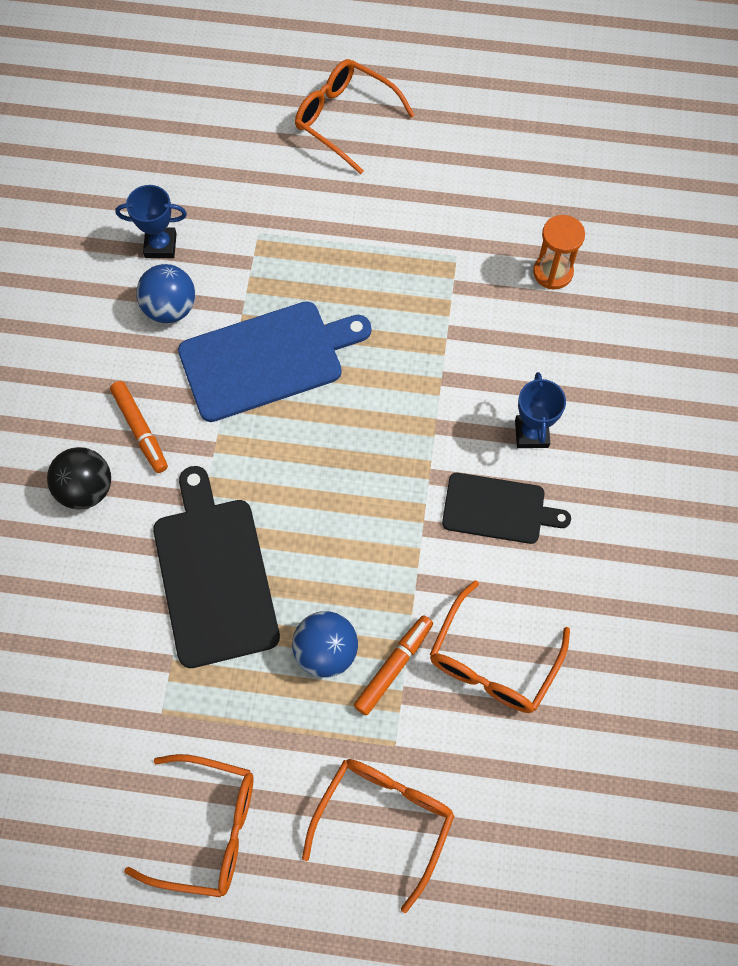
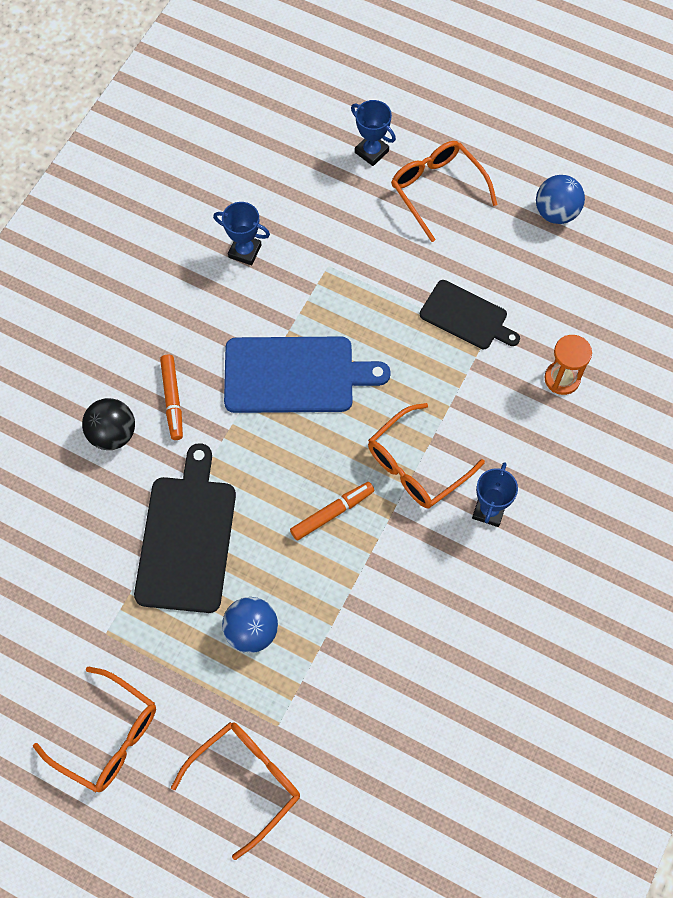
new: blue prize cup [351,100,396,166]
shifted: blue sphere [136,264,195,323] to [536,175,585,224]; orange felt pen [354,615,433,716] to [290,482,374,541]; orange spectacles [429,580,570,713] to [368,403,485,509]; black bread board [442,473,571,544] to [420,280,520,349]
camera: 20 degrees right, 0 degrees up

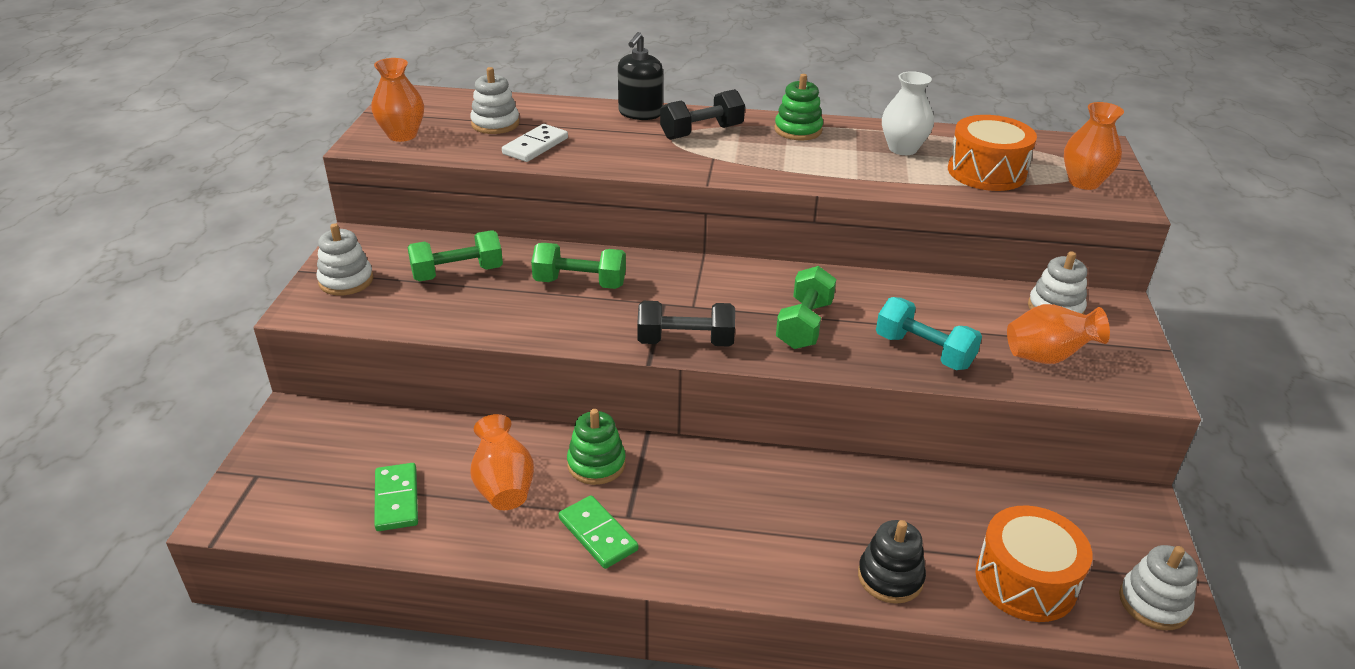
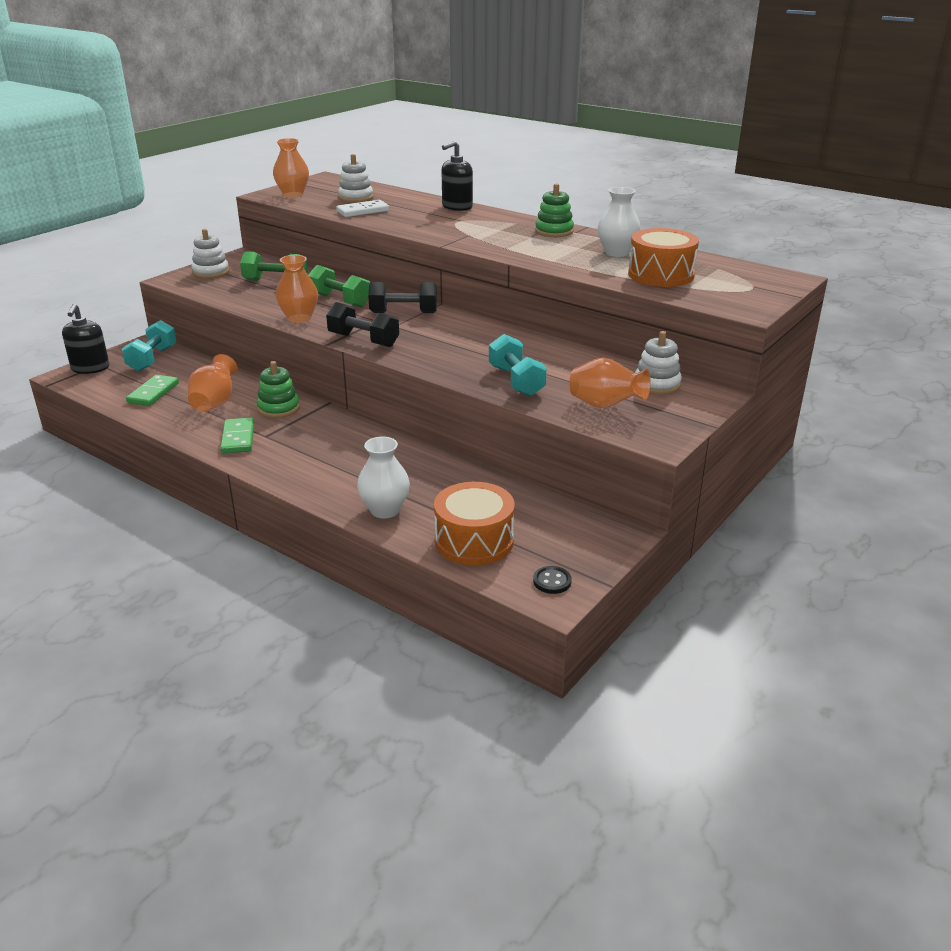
gone: green free weight [776,266,836,349]
new: black pump bottle [62,304,110,374]; aqua free weight [122,320,177,372]
shifted: black free weight [660,89,745,140] to [368,282,437,313]; orange tall vase [1064,102,1124,190] to [276,255,318,323]
swapped: black ring stacker [858,520,926,604] to snow-white tall vase [357,437,410,518]; snow-white ring stacker [1119,545,1198,630] to black shirt button [533,566,572,594]
camera: 30 degrees right, 5 degrees down

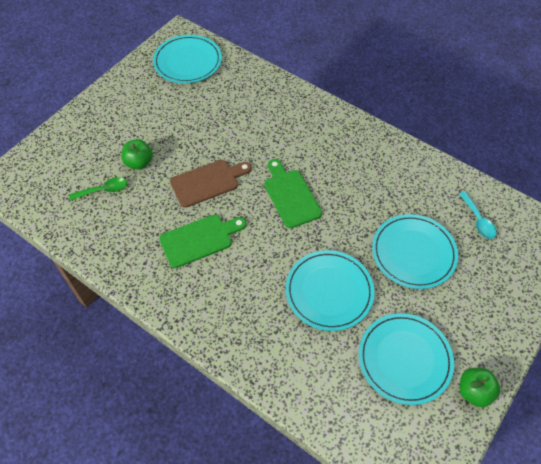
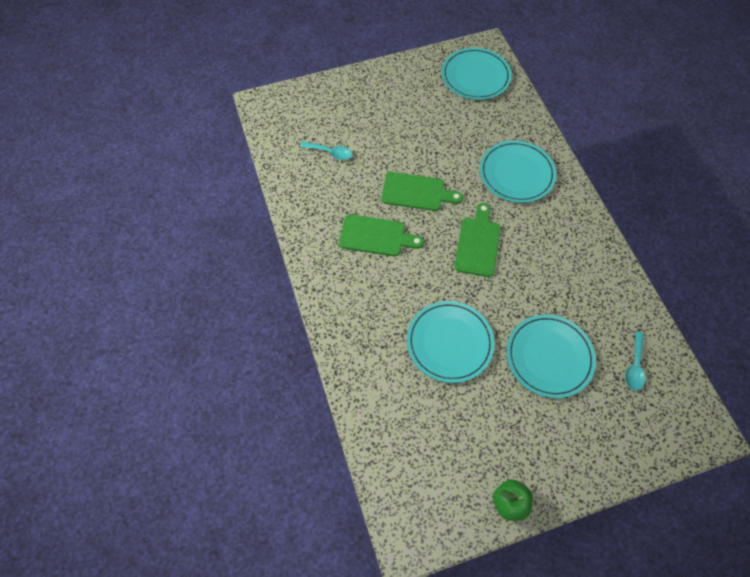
gone: green apple fruit [121,139,153,170]
shifted: aqua flat dish [359,313,454,405] to [480,140,556,203]
repainted: green tablespoon [69,177,127,201] to aqua tablespoon [300,141,352,160]; russet bread board [170,160,252,208] to green bread board [381,172,463,211]
camera: 35 degrees right, 5 degrees up

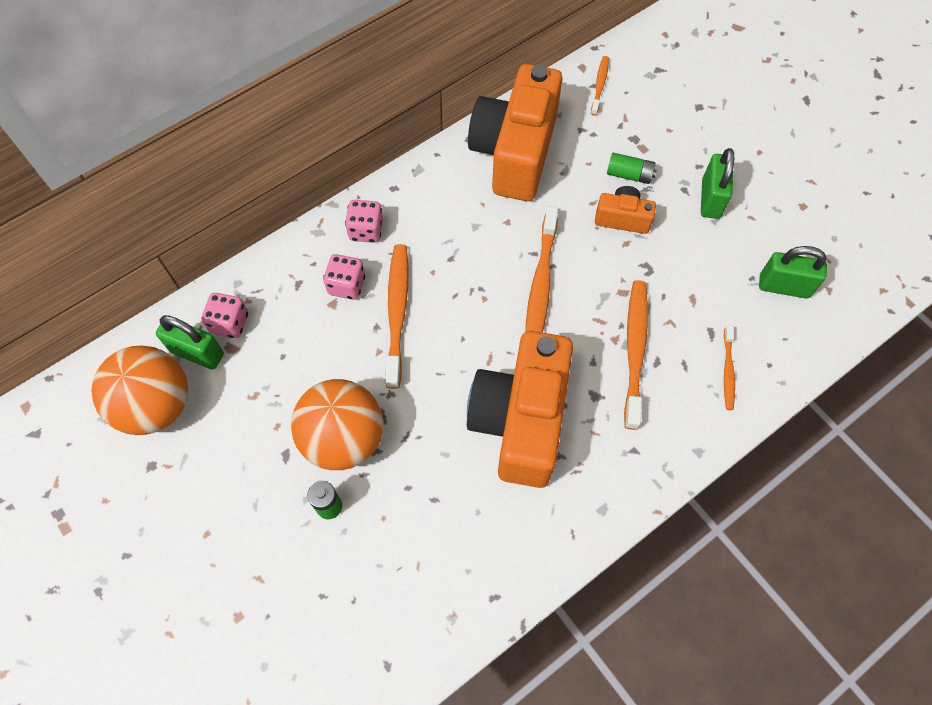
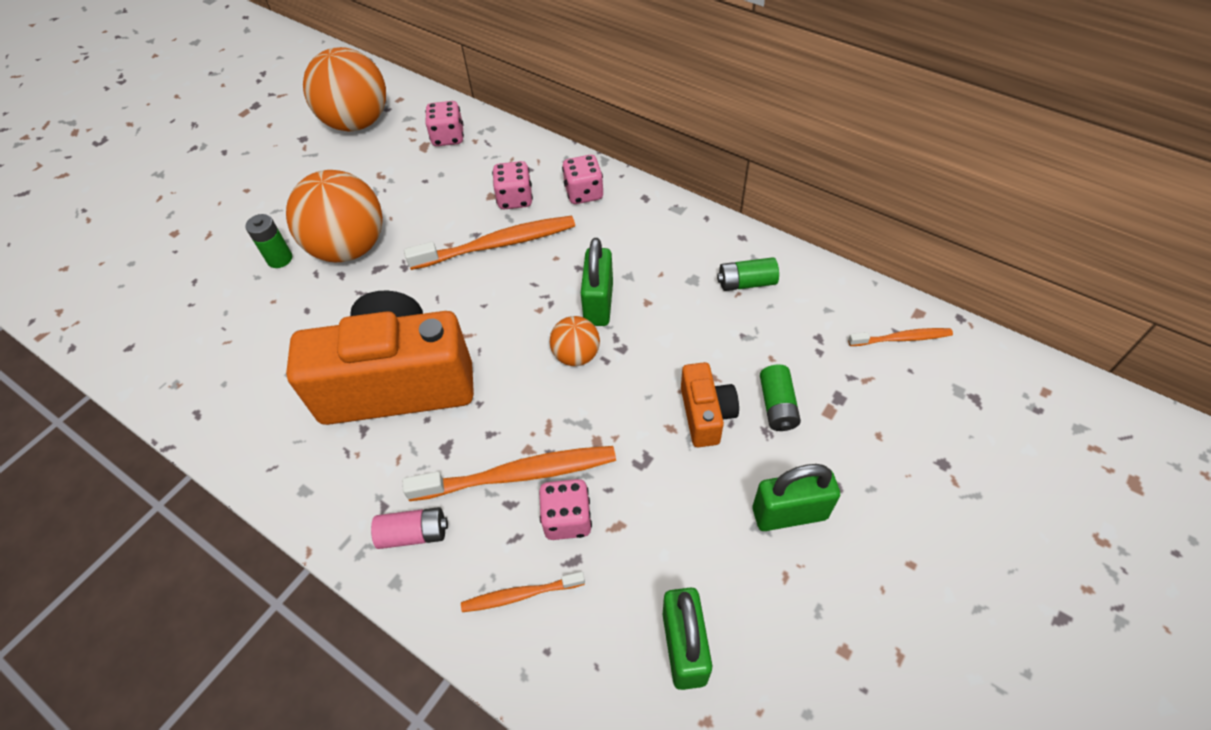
new: rose-pink power cell [371,507,448,549]; rose-pink dice [539,479,592,540]
shifted: green padlock [156,315,224,370] to [581,238,613,326]
swapped: orange photo camera [468,64,562,201] to green power cell [717,257,779,291]; orange tooth brush [525,206,558,333] to orange sphere [550,316,600,366]
camera: 75 degrees right, 10 degrees down

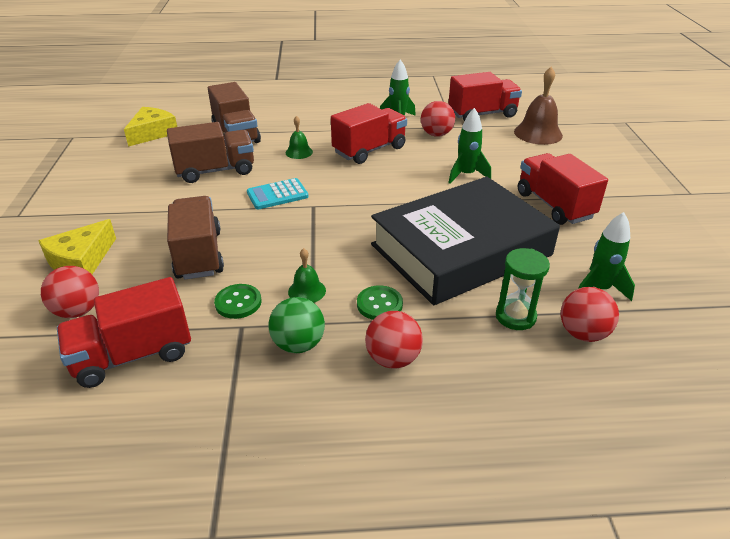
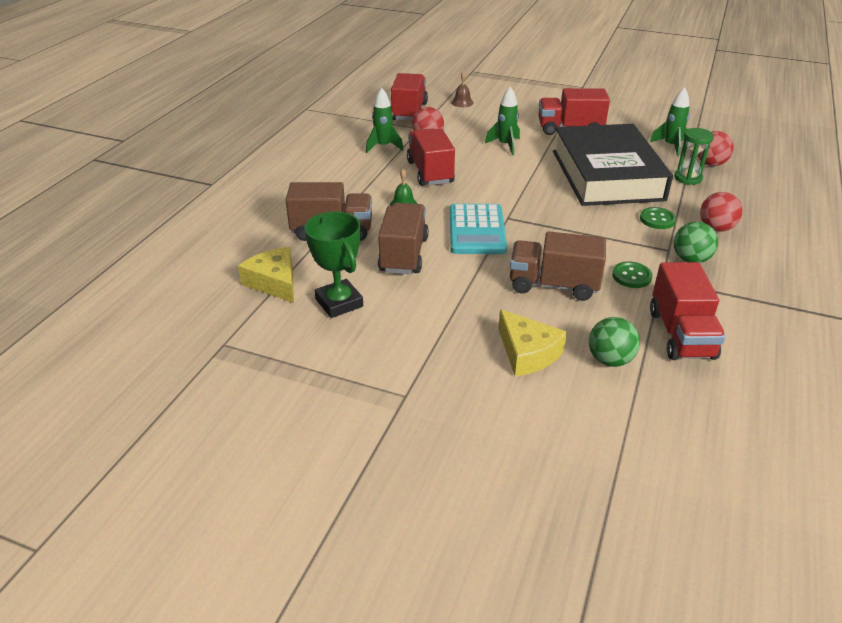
gone: green school bell [288,248,326,303]
new: green prize cup [304,212,363,318]
repainted: scarlet sphere [41,266,99,318] to green sphere [589,317,640,367]
scaled: aqua adding machine [247,178,308,209] = [449,204,507,254] x1.55; russet school bell [514,67,563,145] = [451,71,474,107] x0.55
camera: 65 degrees left, 0 degrees up

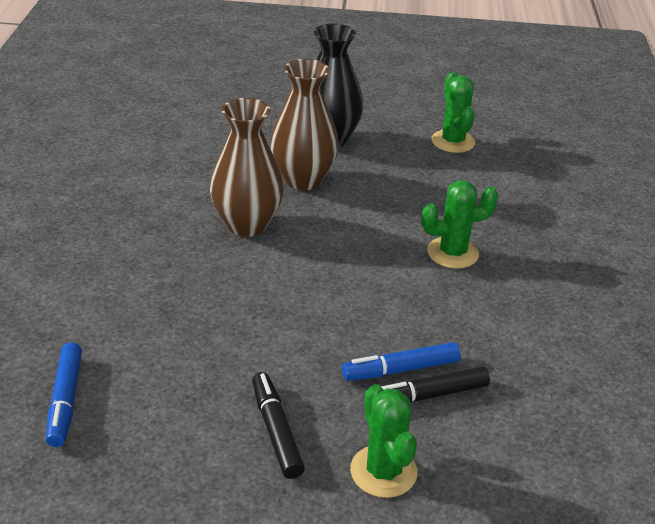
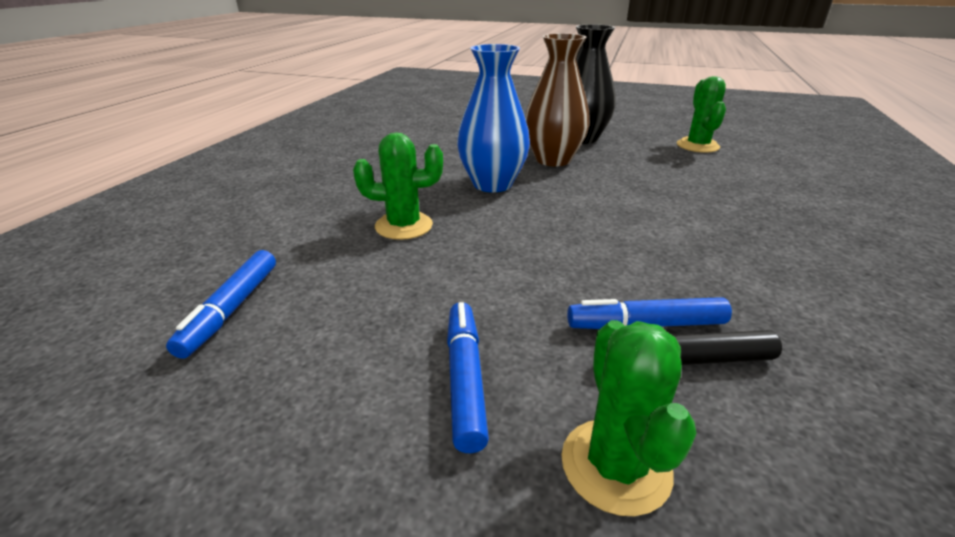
shifted: green saguaro cactus [422,180,499,269] to [353,132,443,240]
repainted: russet tall vase [210,98,284,237] to blue tall vase [457,44,530,192]; black felt pen [252,372,305,479] to blue felt pen [447,302,489,453]
camera: 15 degrees right, 5 degrees down

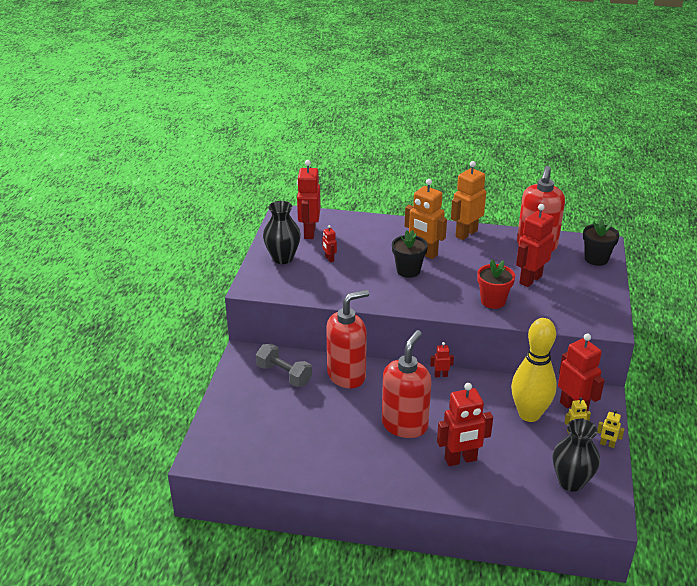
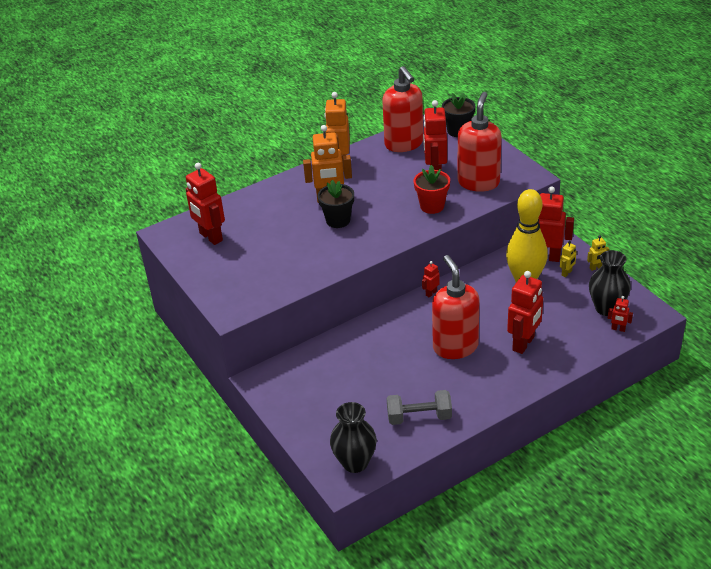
shifted: grey free weight [256,344,312,387] to [387,390,452,425]; black tall vase [263,201,301,264] to [330,402,377,473]; scarlet robot figure [322,225,337,262] to [608,296,633,332]; scarlet pump bottle [326,290,369,389] to [458,92,502,192]
camera: 40 degrees left, 5 degrees up

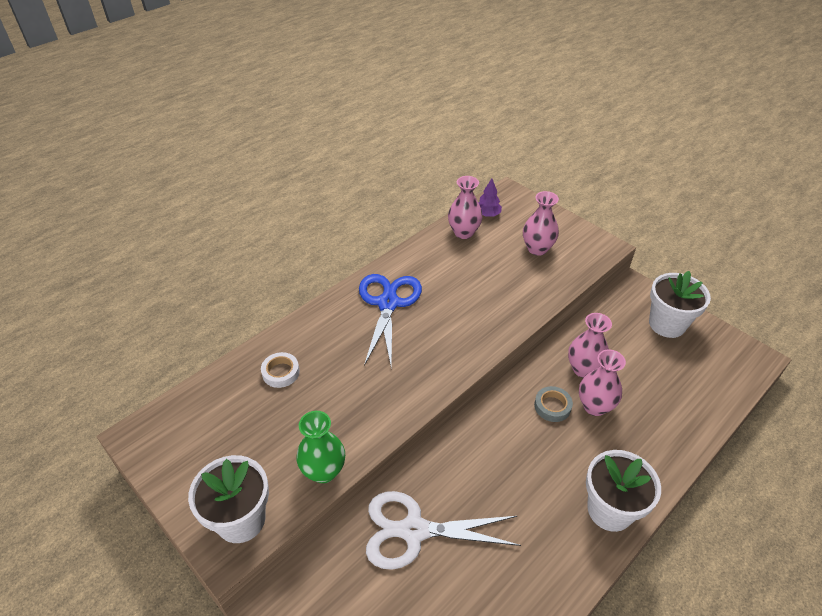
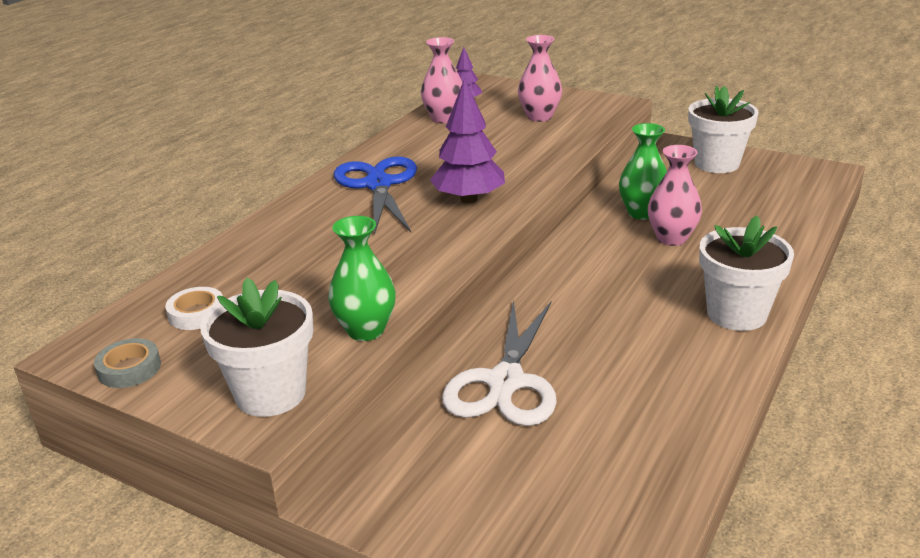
new: purple toy tree [430,78,505,204]
shifted: snow-white roll of tape [261,352,300,388] to [165,287,223,330]; grey roll of tape [534,386,573,422] to [94,338,161,388]
repainted: rose-pink tall vase [568,313,612,378] to green tall vase [619,123,667,220]
rotated: snow-white shears [366,491,521,570] = [442,299,557,426] 60 degrees counterclockwise
camera: 15 degrees left, 15 degrees down

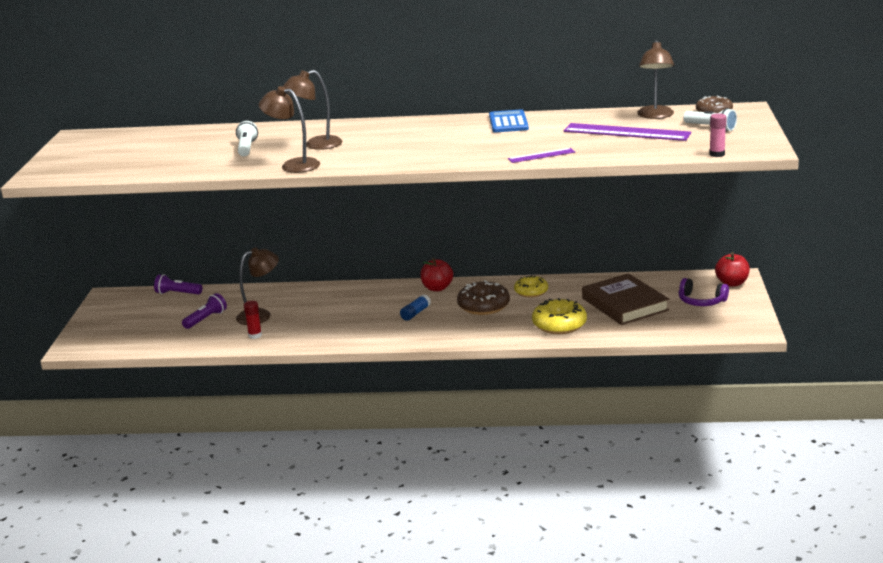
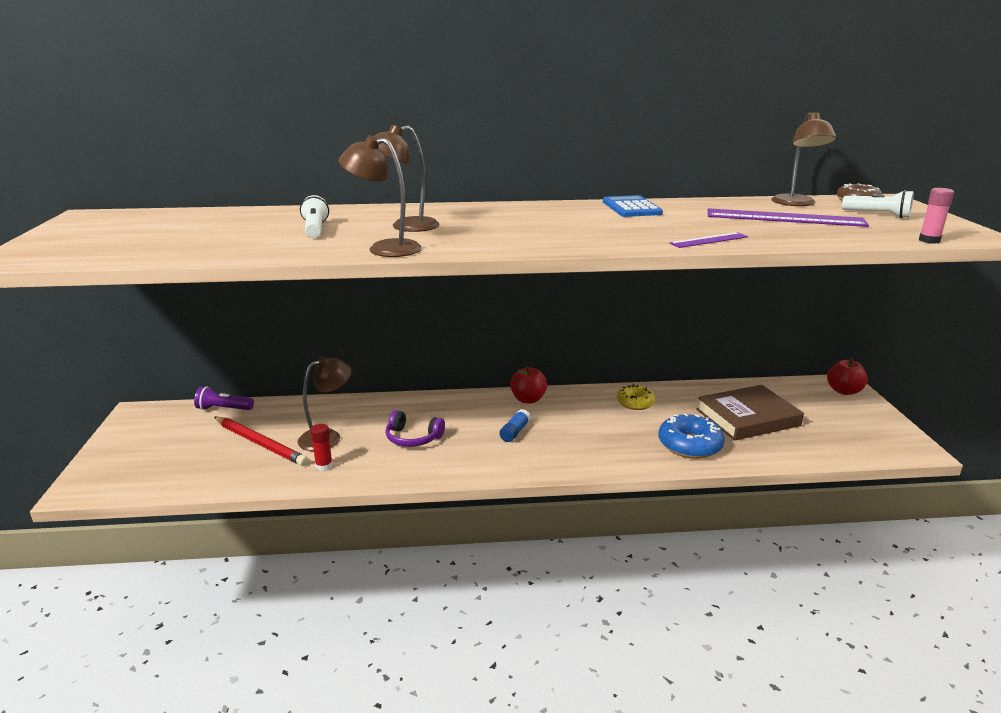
gone: russet doughnut [457,280,510,315]
shifted: purple over-ear headphones [678,278,729,306] to [386,410,445,447]
swapped: purple torch [182,293,227,329] to scarlet pencil [214,416,308,466]
repainted: golden doughnut [532,298,587,334] to blue doughnut [659,413,725,459]
rotated: russet book [582,273,669,325] = [696,385,804,441] 75 degrees counterclockwise
camera: 10 degrees left, 0 degrees up

